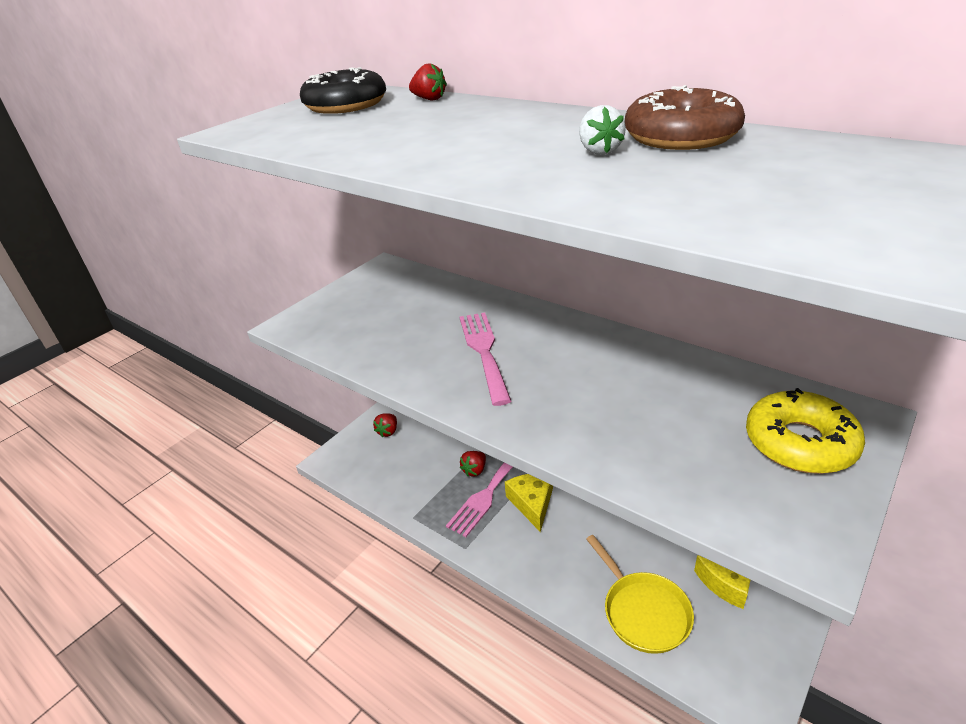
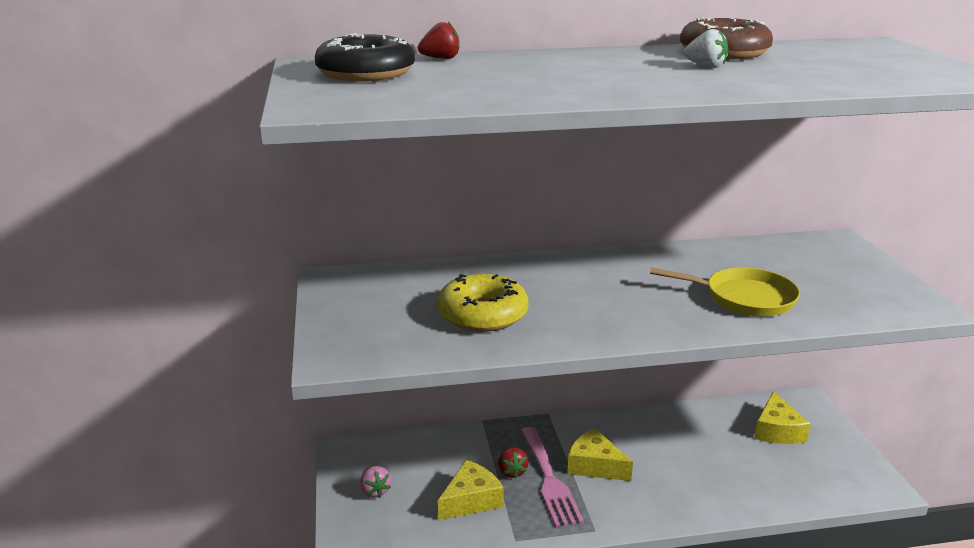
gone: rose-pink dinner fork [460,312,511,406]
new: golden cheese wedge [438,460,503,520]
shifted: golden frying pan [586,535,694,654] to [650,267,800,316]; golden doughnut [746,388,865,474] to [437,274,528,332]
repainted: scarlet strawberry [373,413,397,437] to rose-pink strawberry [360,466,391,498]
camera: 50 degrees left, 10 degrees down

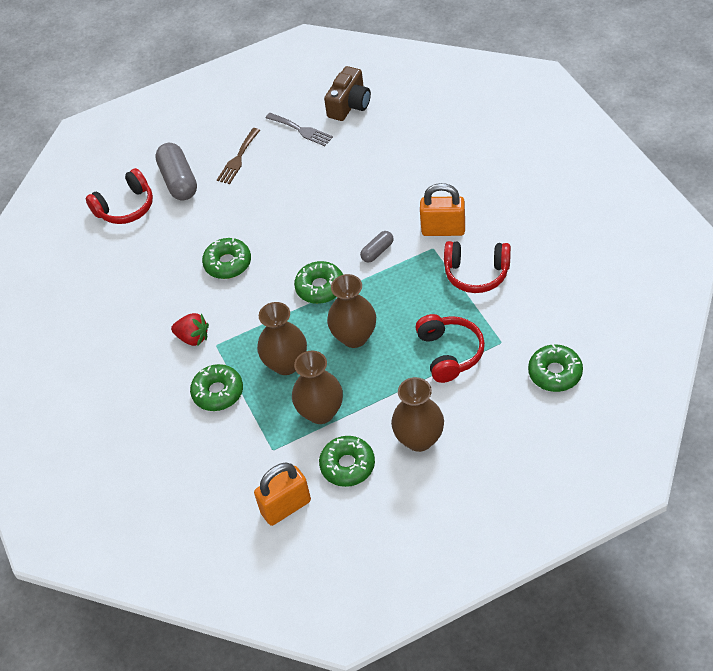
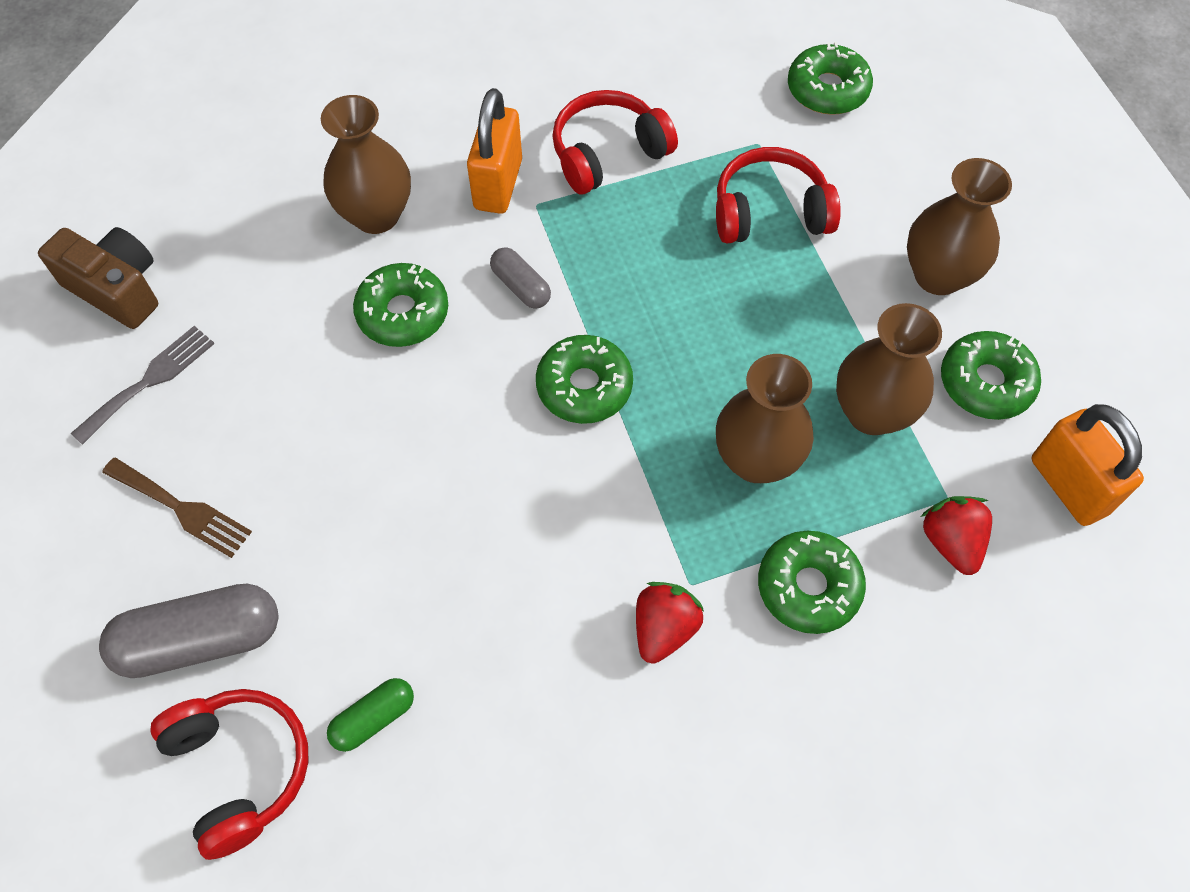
new: green pill shape [327,678,414,752]; scarlet strawberry [921,496,992,575]
shifted: green doughnut [202,238,251,279] to [353,263,448,347]; russet tall vase [327,274,376,348] to [321,95,411,234]
rotated: scarlet over-ear headphones [444,241,511,293] = [552,90,678,194] 135 degrees counterclockwise
camera: 90 degrees left, 10 degrees up

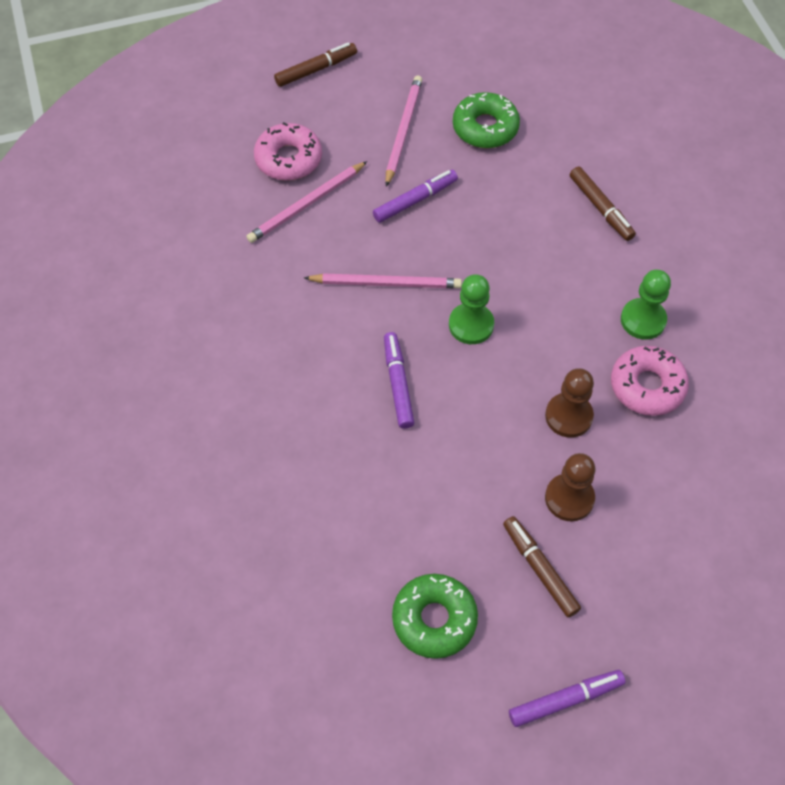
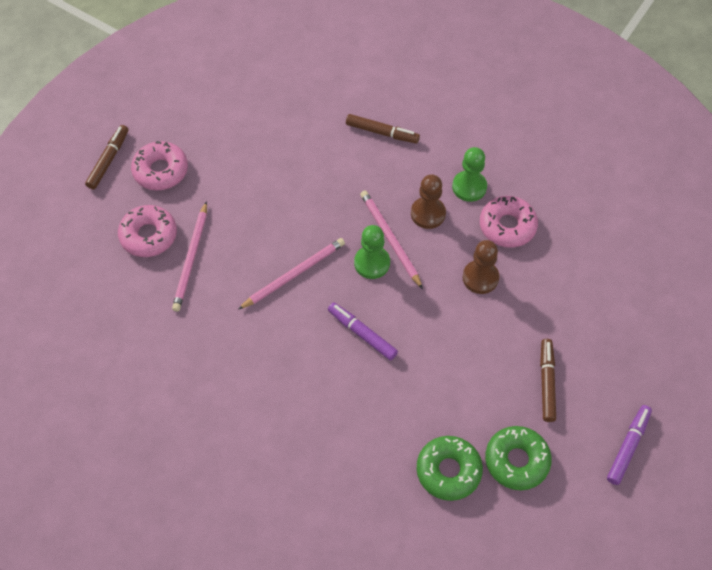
gone: purple felt pen [373,170,458,223]
new: rose-pink doughnut [131,141,188,190]
shifted: rose-pink pencil [386,75,422,187] to [360,191,423,289]; green doughnut [453,92,520,148] to [417,436,483,501]; russet pawn [545,453,595,522] to [411,175,446,229]
rotated: russet felt pen [503,516,581,617] = [540,339,556,422] 75 degrees clockwise
camera: 40 degrees left, 0 degrees up

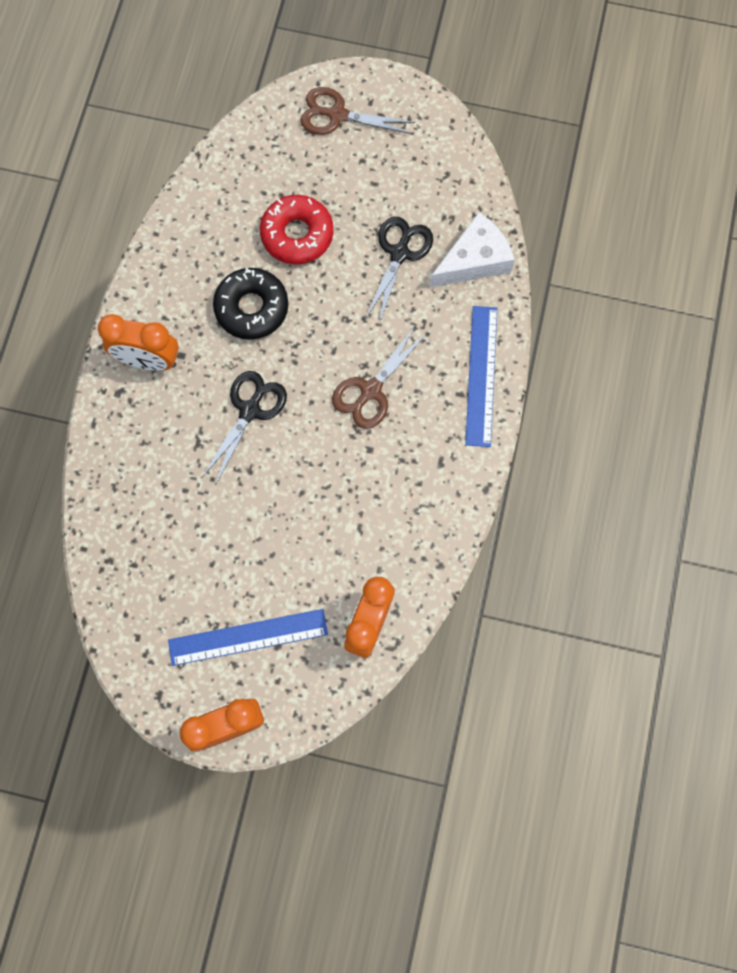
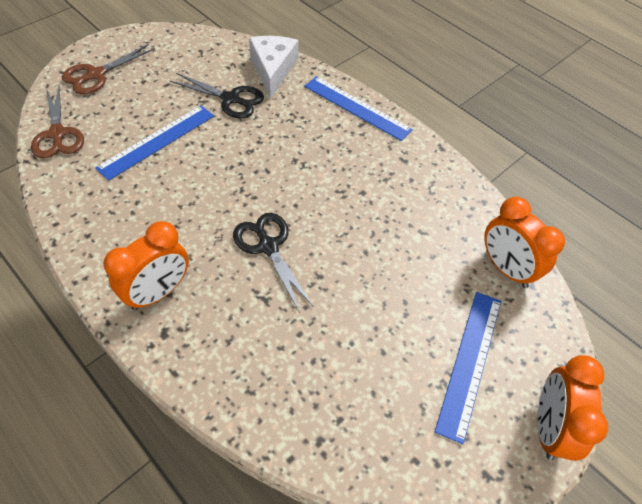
gone: black doughnut [213,268,288,340]
shifted: russet shears [332,326,427,429] to [31,86,84,159]
swapped: scarlet doughnut [260,195,334,264] to blue ruler [95,105,214,181]
rotated: black shears [365,217,433,323] = [170,73,264,119] 150 degrees clockwise
camera: 60 degrees left, 20 degrees down

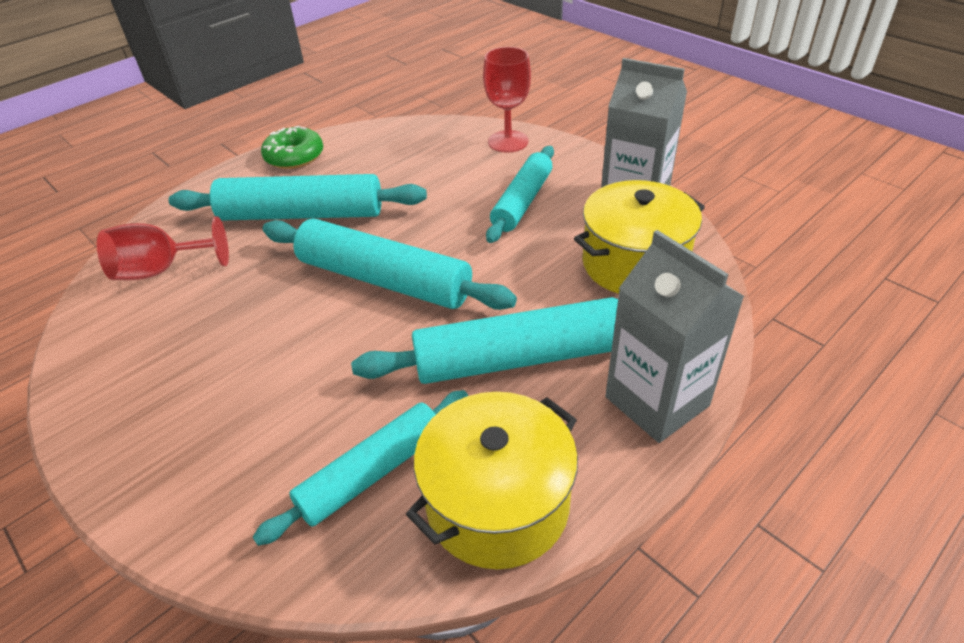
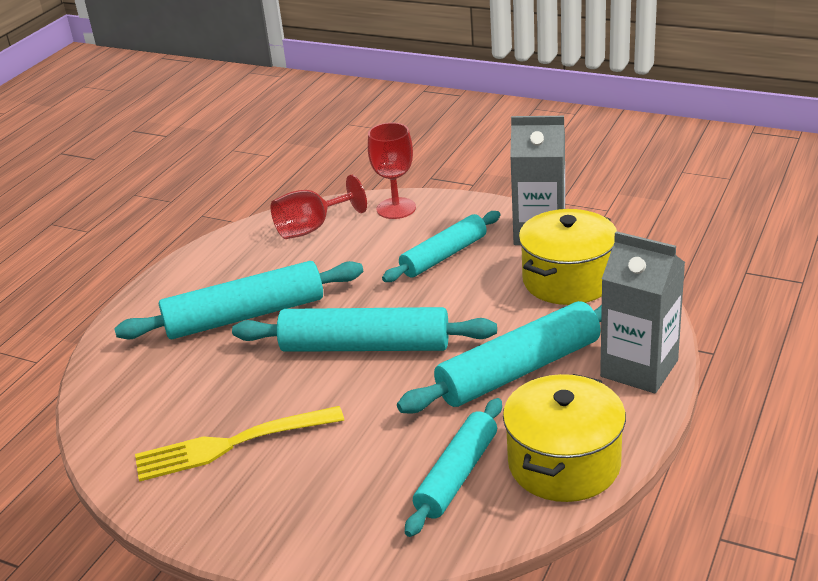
gone: green doughnut [261,126,323,169]
new: golden dinner fork [135,406,344,482]
shifted: scarlet goblet [97,216,229,280] to [271,175,367,239]
rotated: aqua rolling pin [486,146,554,243] = [382,211,500,282] 45 degrees clockwise
camera: 20 degrees left, 10 degrees down

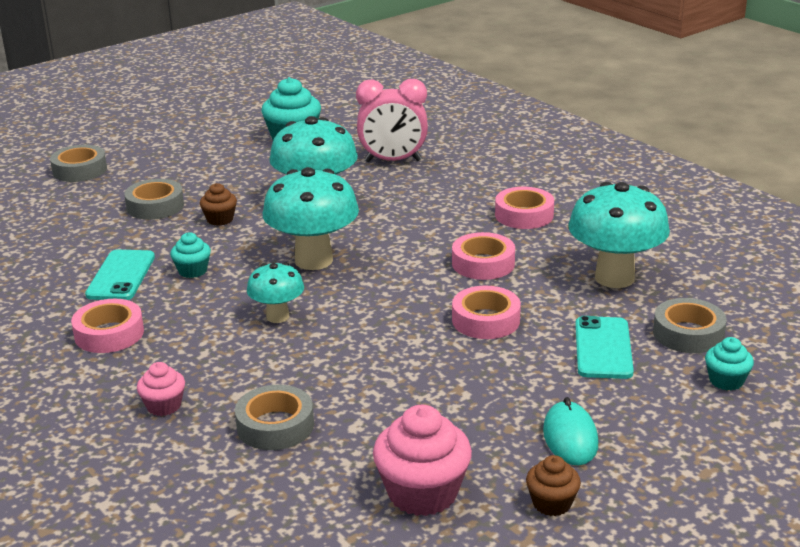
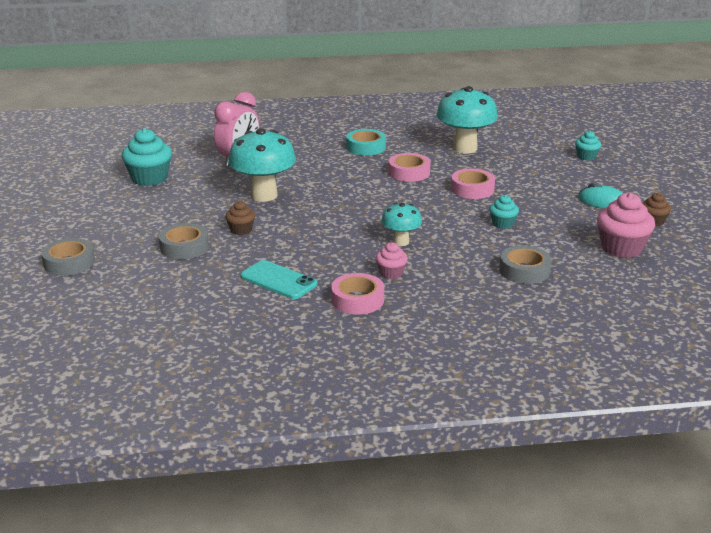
gone: aqua toadstool [263,167,359,270]; aqua phone [575,316,634,379]; grey roll of tape [653,298,727,353]
shifted: rose-pink muffin [137,362,185,416] to [376,242,408,279]; aqua muffin [170,232,211,278] to [489,195,519,229]
repainted: rose-pink roll of tape [495,187,554,229] to aqua roll of tape [346,129,386,156]
camera: 60 degrees left, 0 degrees up

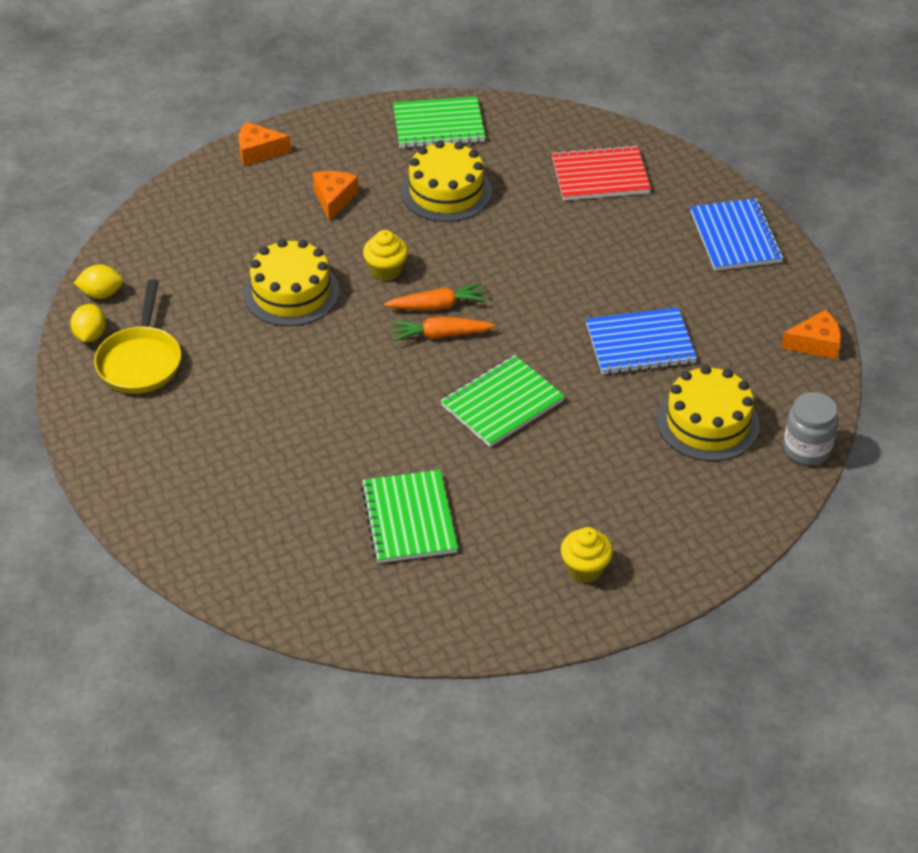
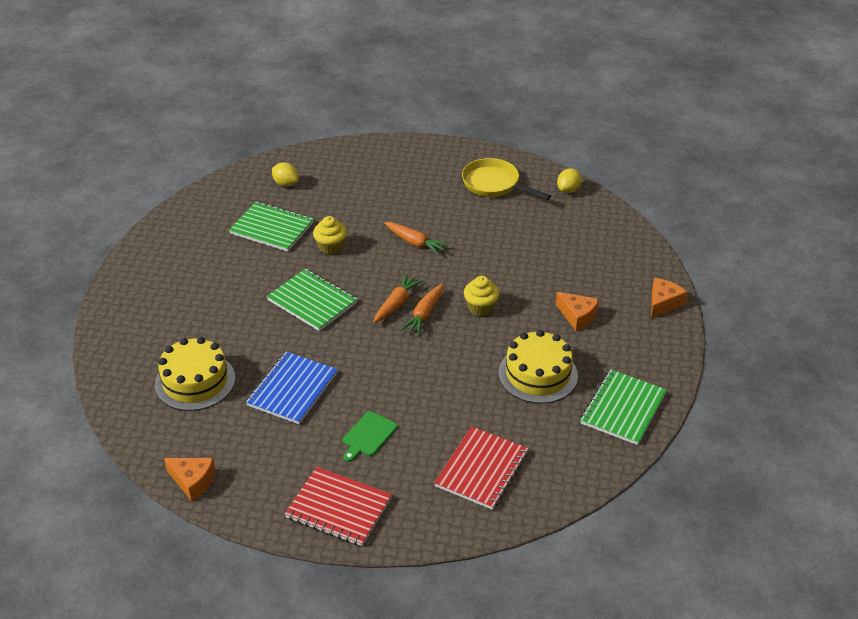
gone: golden gateau [243,239,340,326]; grey jar [783,392,838,465]
new: green bread board [343,411,397,462]; orange root vegetable [384,222,450,255]
shifted: golden toy lemon [70,304,106,342] to [272,162,299,187]; golden muffin [561,527,613,583] to [313,216,347,255]
repainted: blue notebook [690,198,783,271] to scarlet notebook [285,467,392,546]
rotated: green notebook [440,355,565,447] = [267,269,357,331] 45 degrees counterclockwise; orange cheese wedge [781,310,841,360] = [164,458,216,501] 90 degrees counterclockwise
camera: 125 degrees right, 5 degrees down

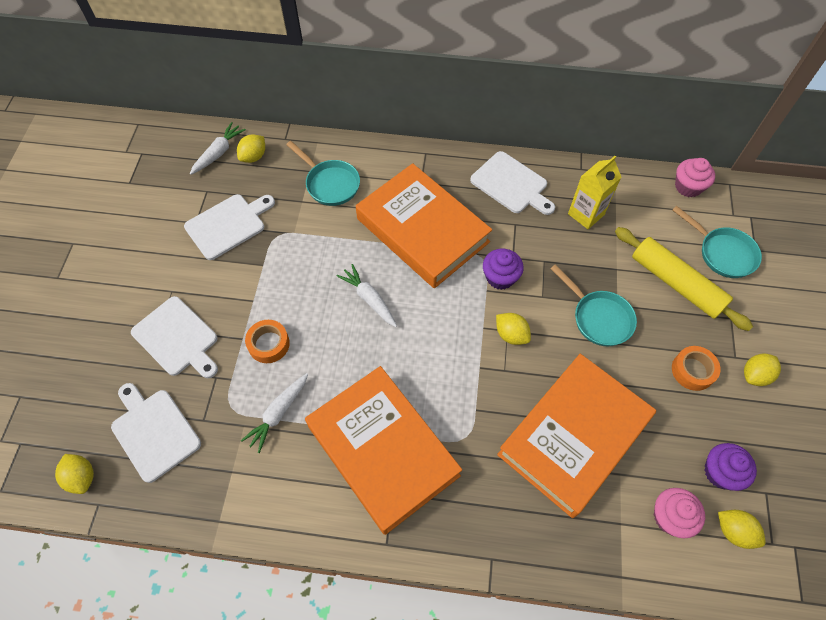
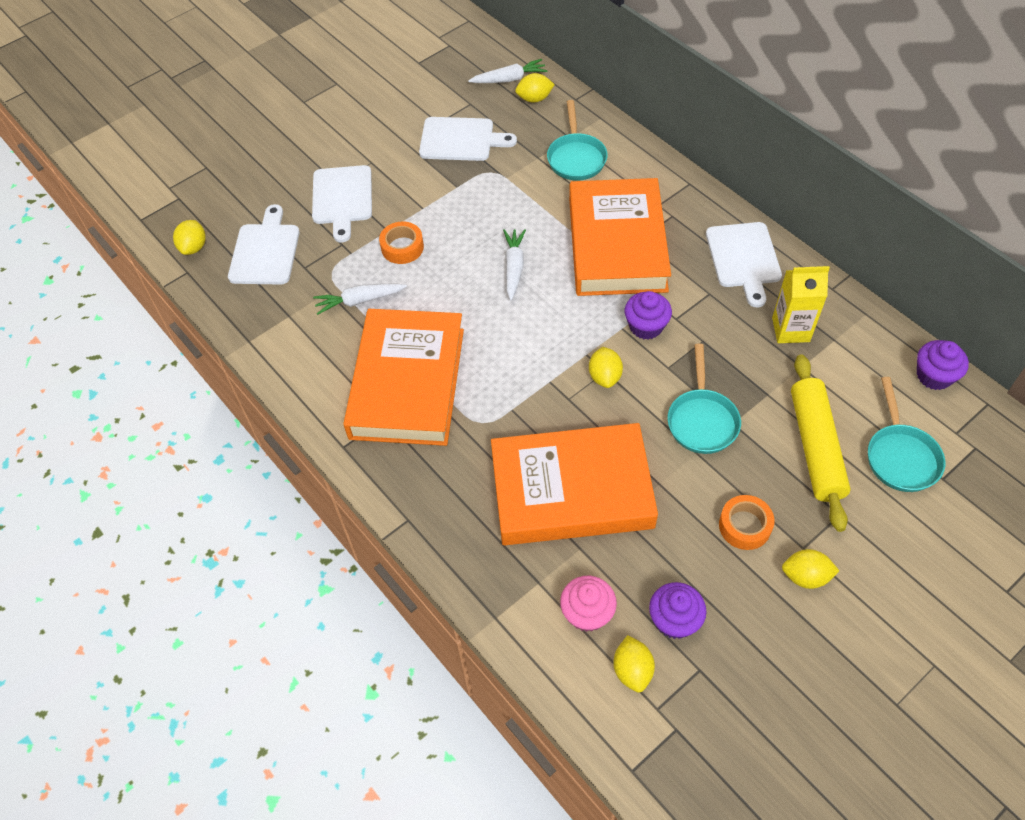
repainted: rose-pink muffin [675,158,715,197] to purple muffin [917,340,969,390]
camera: 45 degrees right, 5 degrees down

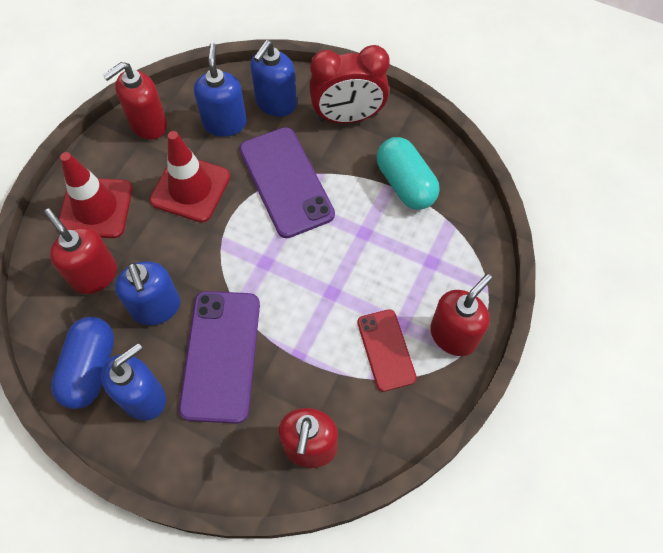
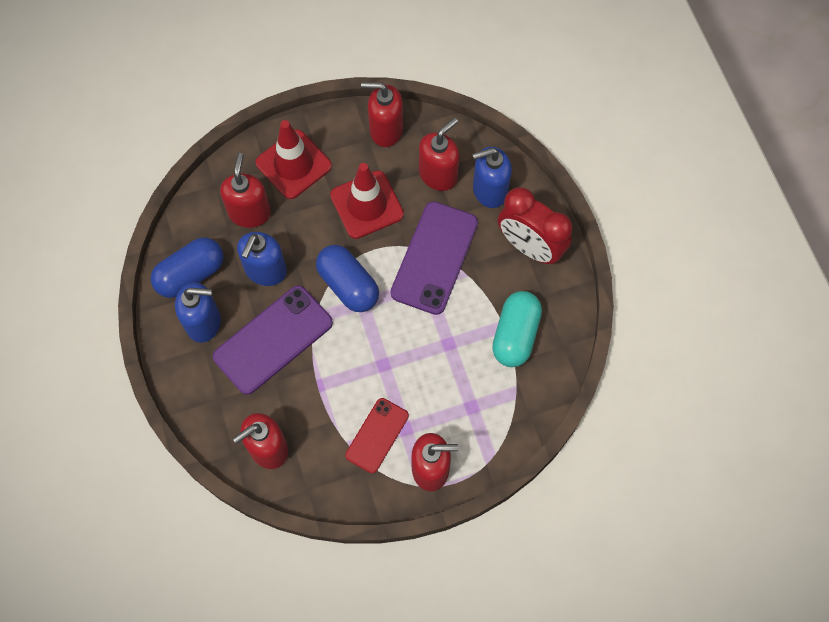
new: blue pill shape [316,245,379,312]
repainted: blue pump bottle [194,43,247,137] to scarlet pump bottle [419,118,460,191]
camera: 45 degrees right, 5 degrees up

